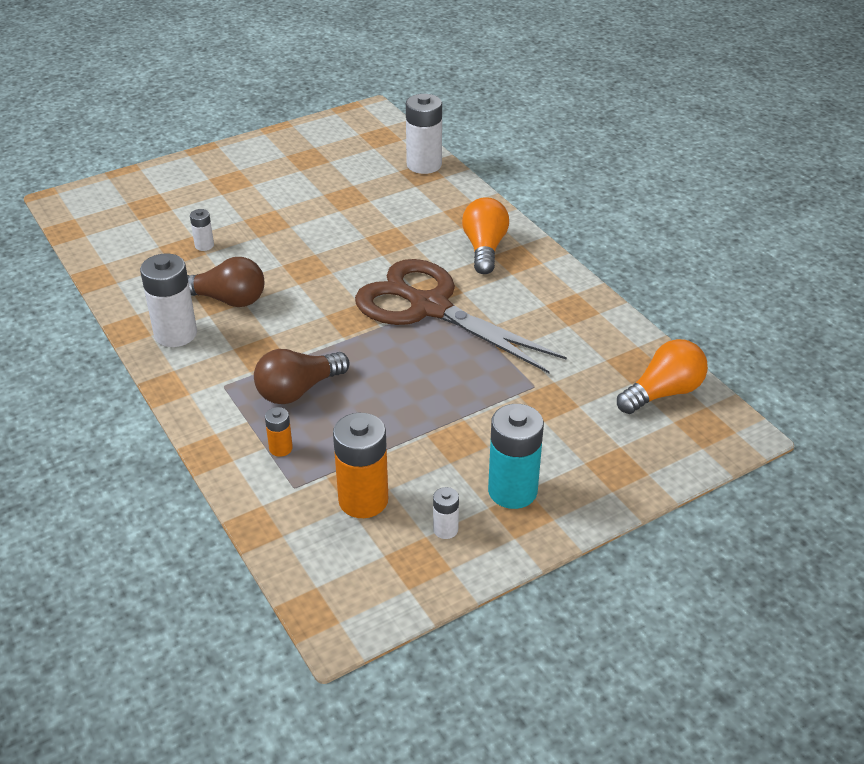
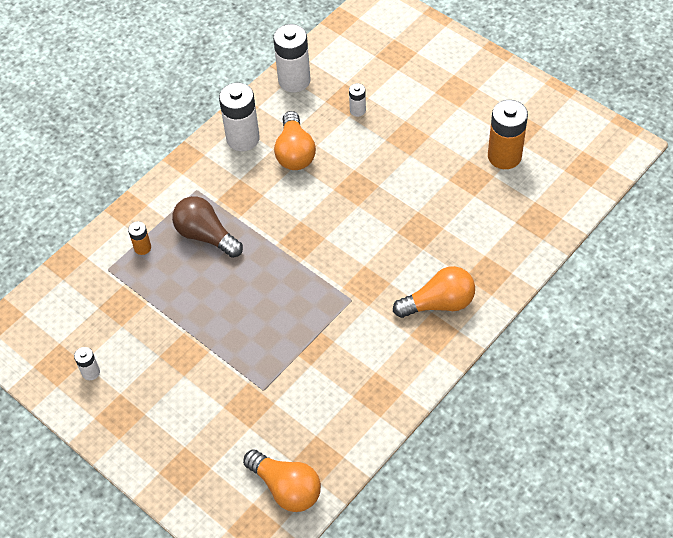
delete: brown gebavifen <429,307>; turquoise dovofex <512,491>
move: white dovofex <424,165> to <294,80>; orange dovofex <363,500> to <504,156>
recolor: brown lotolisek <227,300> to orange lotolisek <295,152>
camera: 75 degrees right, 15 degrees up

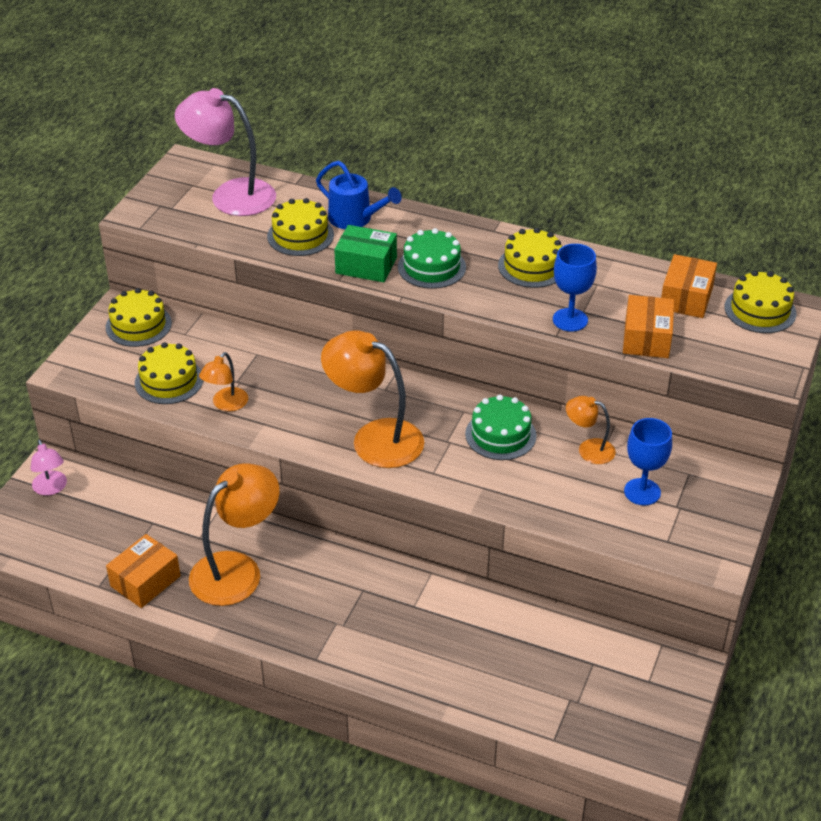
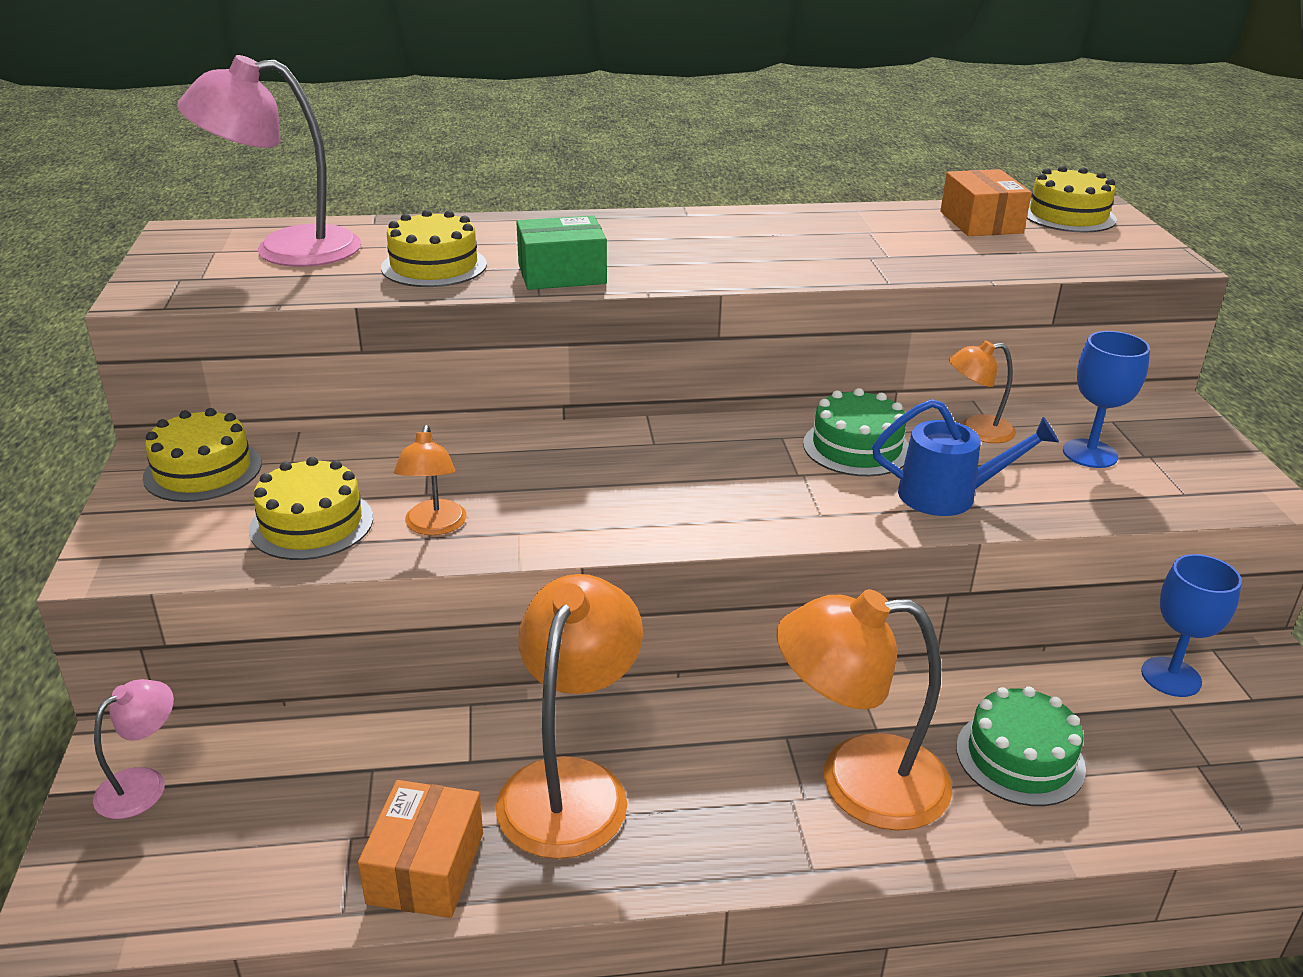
delete: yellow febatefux <532,266>; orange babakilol <646,338>
move: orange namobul <375,438> to <857,781>; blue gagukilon <355,219> to <949,495>; green febatefux <431,267> to <1020,757>; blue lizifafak <570,320> to <1171,677>
rotate: pink namobul <51,488> = <143,784> 90 degrees counterclockwise
camera: 30 degrees left, 10 degrees down

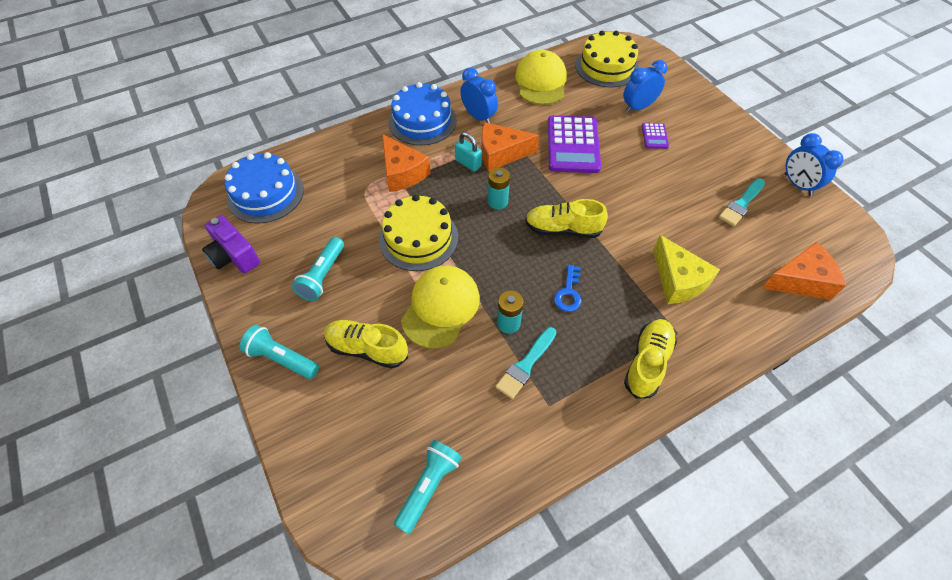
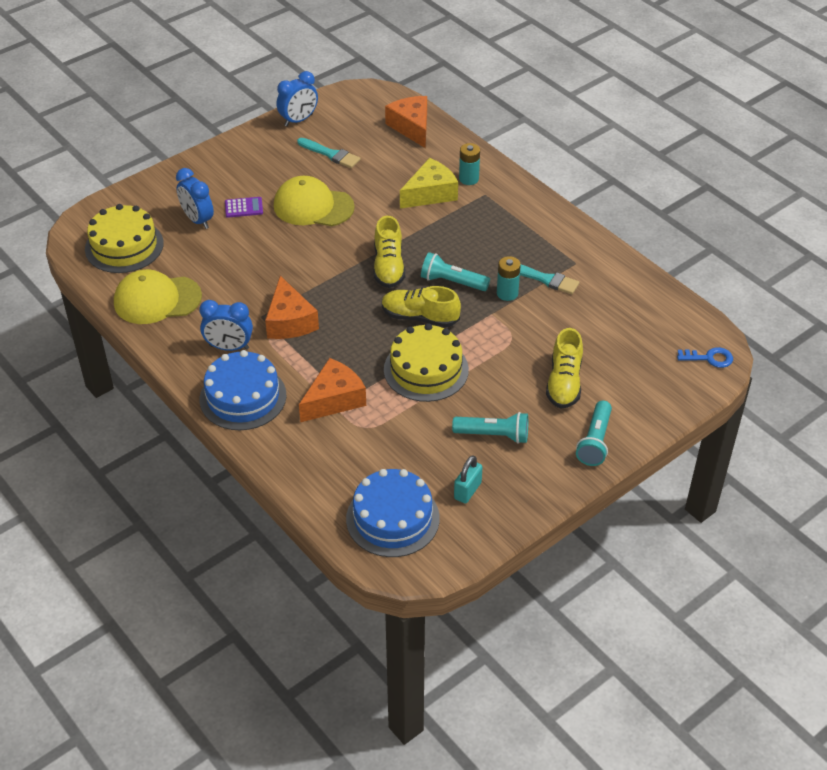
delete: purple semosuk <234,256>; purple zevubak <572,145>
move: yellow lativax <441,307> to <313,206>; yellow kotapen <647,363> to <420,317>; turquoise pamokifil <429,486> to <452,282>; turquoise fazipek <468,163> to <467,491>; turquoise dovofex <497,202> to <468,179>; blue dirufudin <568,293> to <709,358>
rotate: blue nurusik <479,117> = <229,347> 120 degrees counterclockwise
camera: 100 degrees left, 10 degrees down

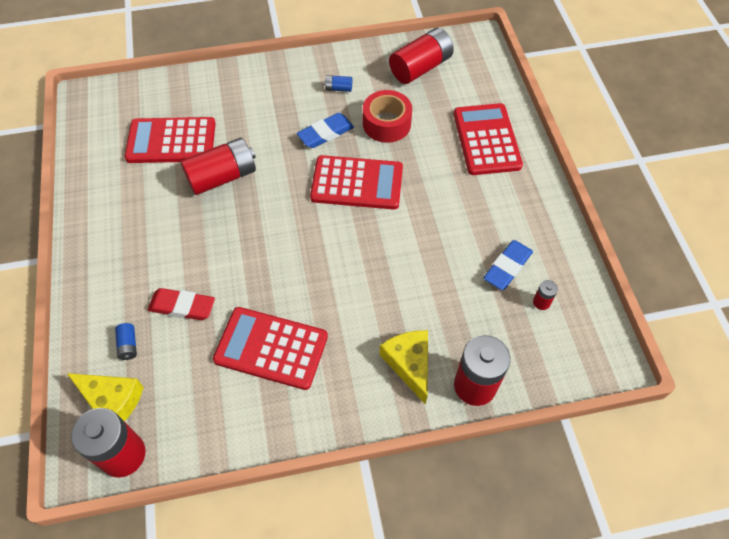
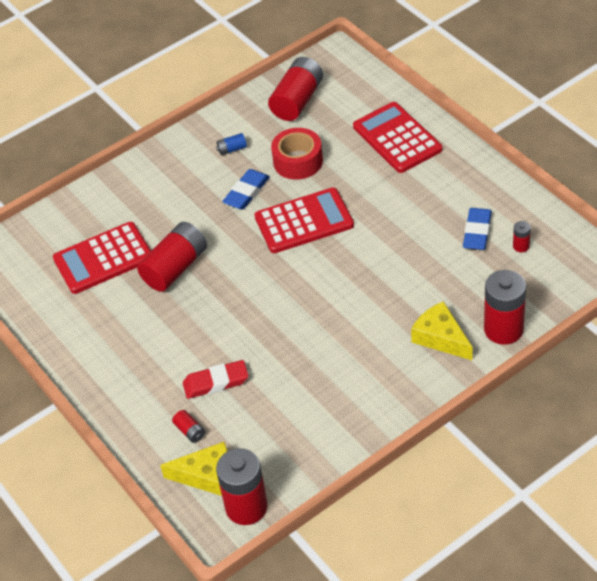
delete: red zevubak <271,348>
recolor: blue dovofex <128,345> to red dovofex <190,431>
camera: 20 degrees left, 10 degrees down

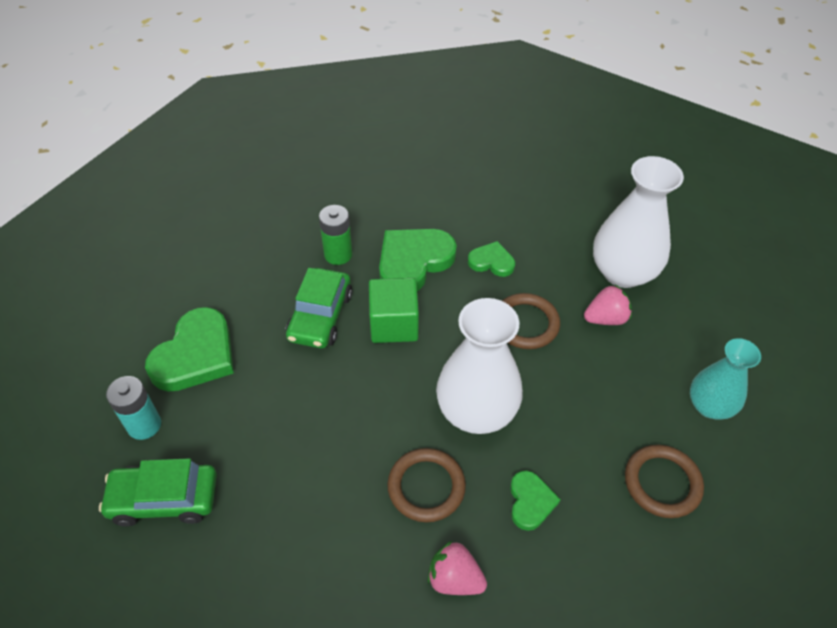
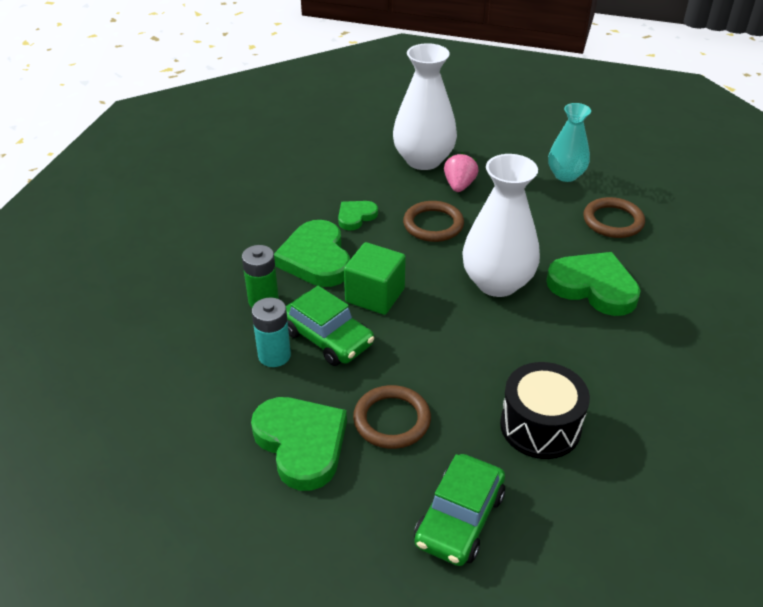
delete: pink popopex <454,578>
insert: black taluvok <540,426>
move: turquoise dovofex <144,425> to <274,355>; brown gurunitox <426,487> to <392,420>
resize: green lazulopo <530,502> = <593,287> x1.85
camera: 60 degrees left, 10 degrees down

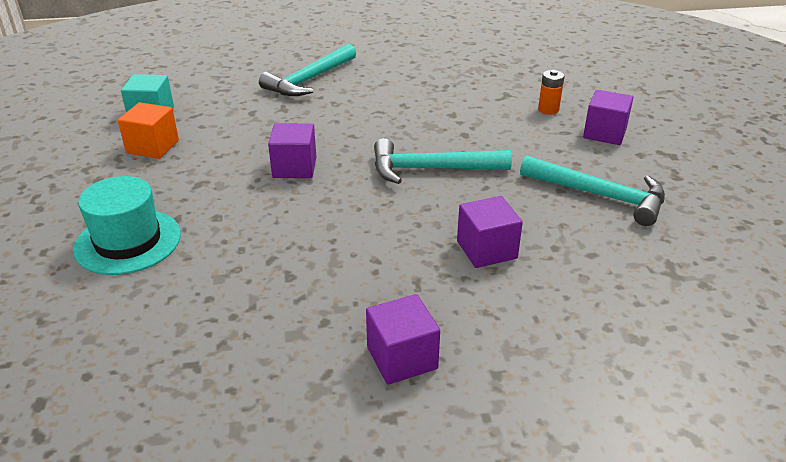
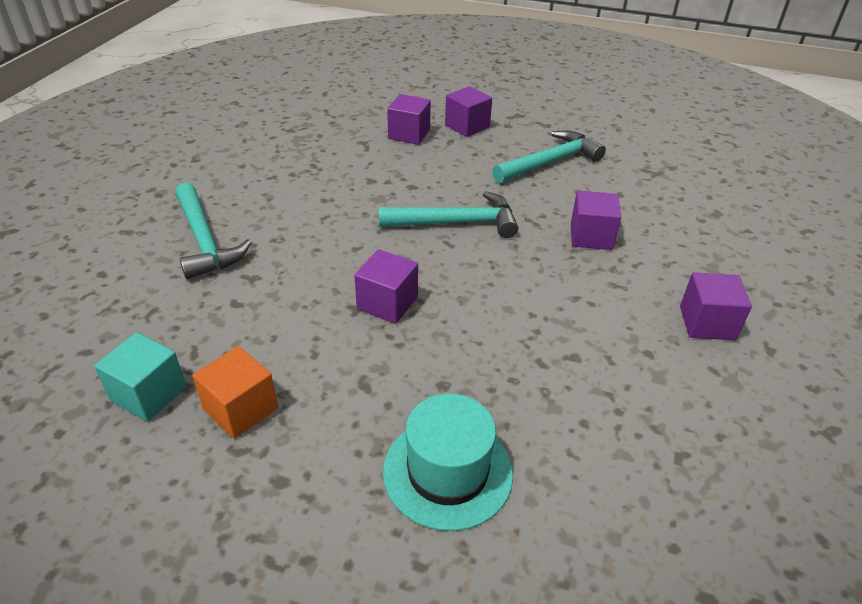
replace: orange dovofex <548,110> to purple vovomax <409,134>
rotate: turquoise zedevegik <431,169> = <456,223> 120 degrees counterclockwise
camera: 65 degrees left, 5 degrees up

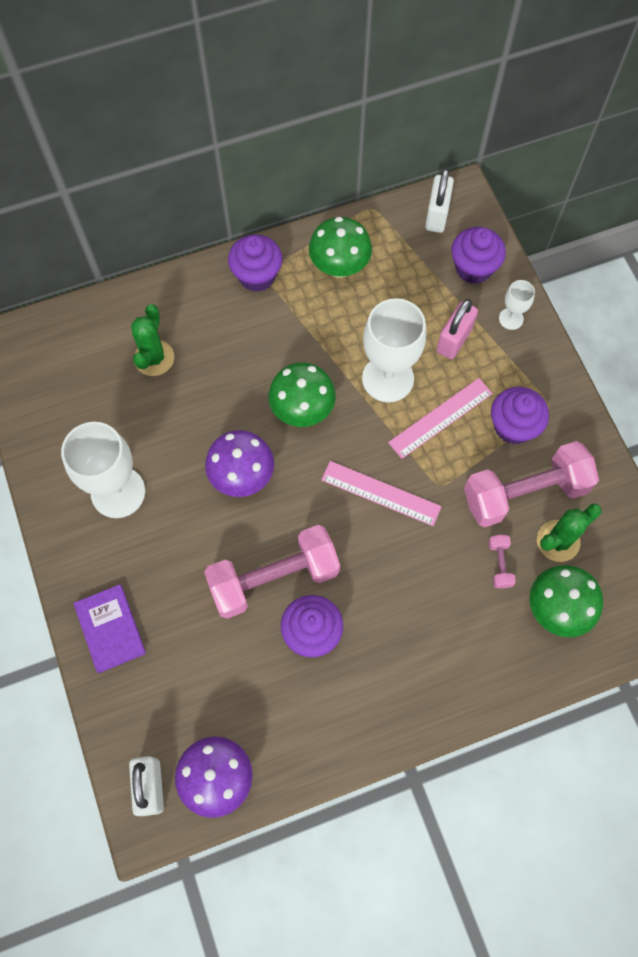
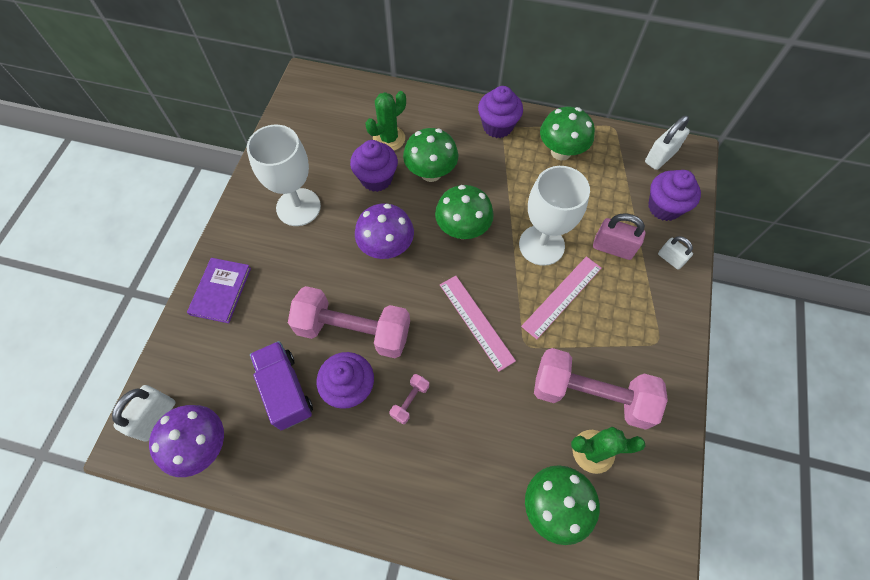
insert: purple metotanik <285,390>; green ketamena <431,173>
move: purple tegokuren <513,426> to <376,179>; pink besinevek <499,564> to <410,401>
replace: white lizifafak <511,318> to white fazipek <670,259>
rotate: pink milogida <440,418> = <562,296> 45 degrees counterclockwise; pink fazipek <454,340> = <612,248> 45 degrees clockwise
camera: 35 degrees right, 5 degrees down

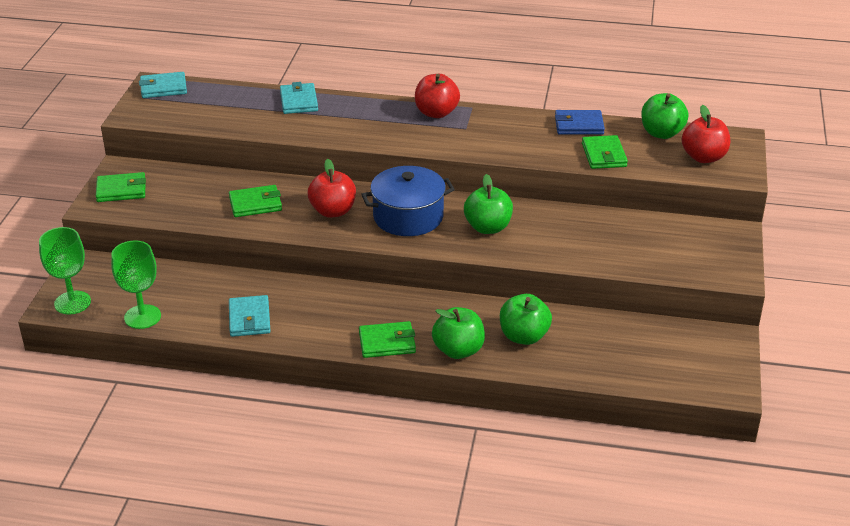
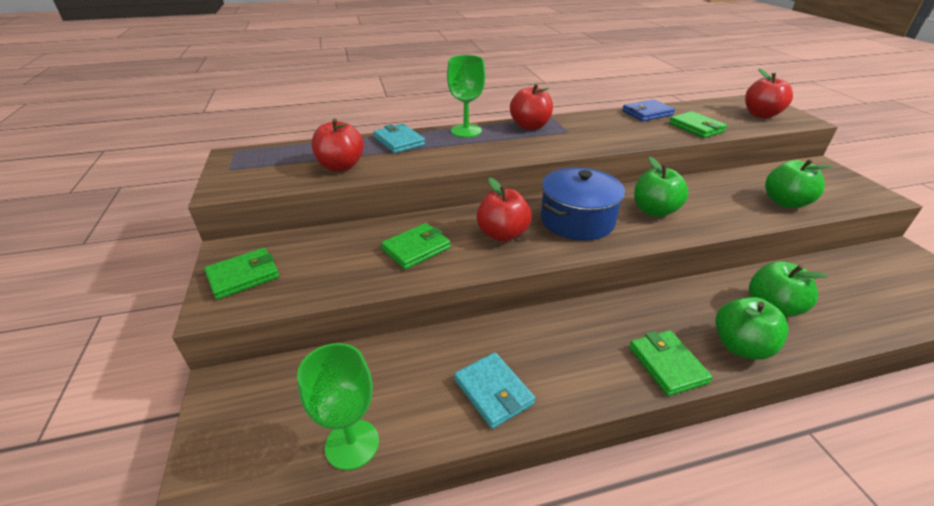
delete: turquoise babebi <163,88>
insert: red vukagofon <341,166>
move: green lizifafak <72,303> to <466,131>; green vukagofon <661,133> to <785,202>
rotate: green babebi <387,342> = <667,365> 75 degrees counterclockwise
camera: 25 degrees left, 0 degrees up

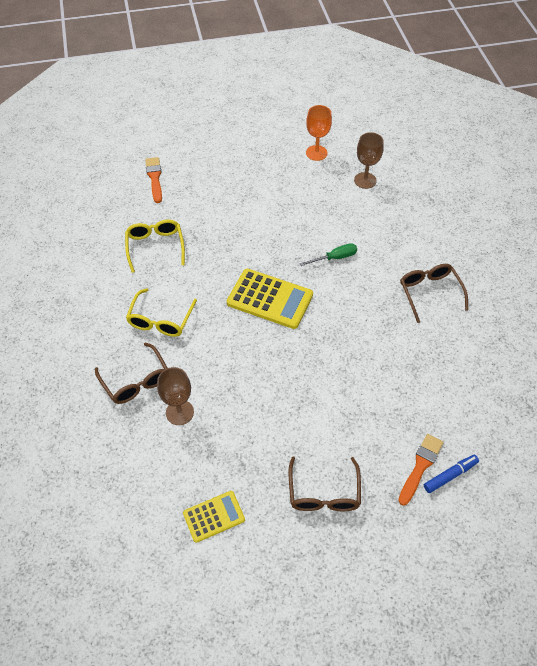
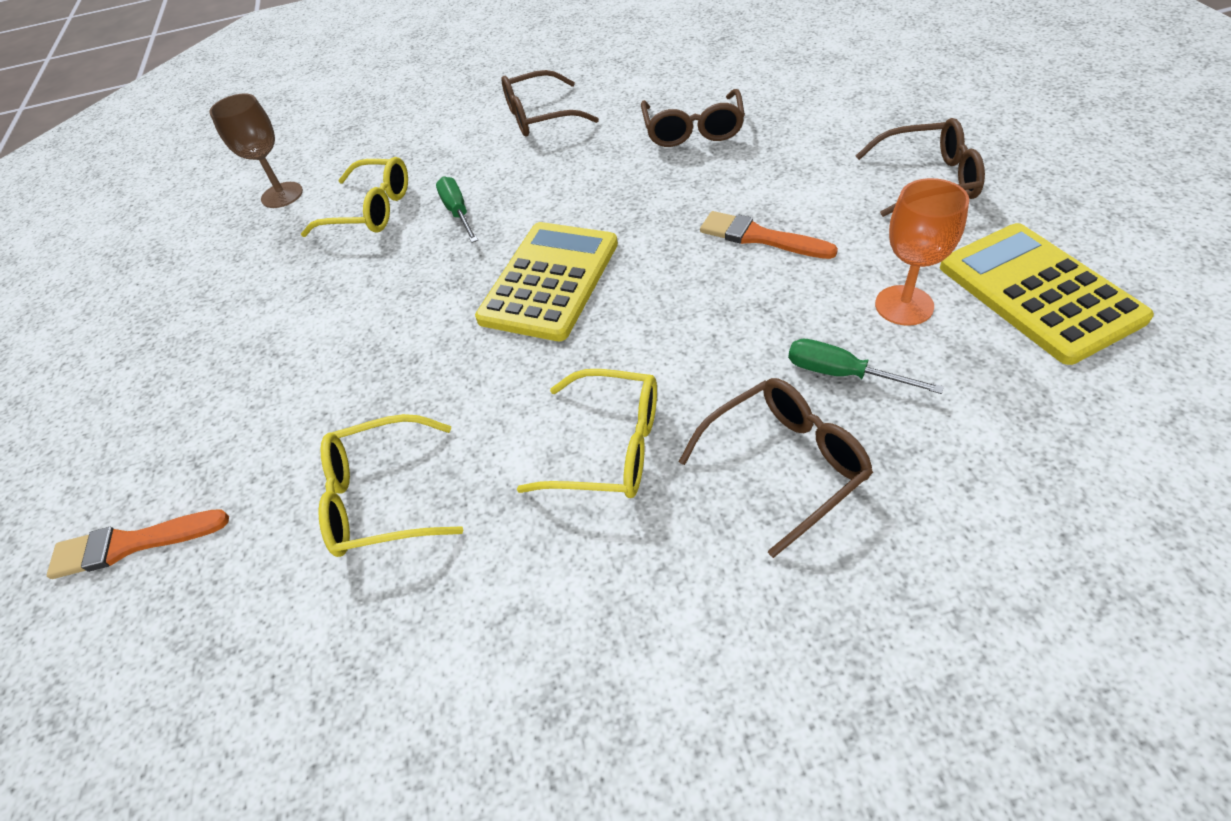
delete: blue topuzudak <450,475>
insert: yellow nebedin <371,210>; brown nebedin <693,130>
move: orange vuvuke <420,467> to <760,237>; orange lizifafak <316,153> to <904,305>
replace: brown lizifafak <179,412> to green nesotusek <842,374>
resize: yellow zevubak <214,516> = <1038,292> x1.69
camera: 85 degrees left, 5 degrees down

